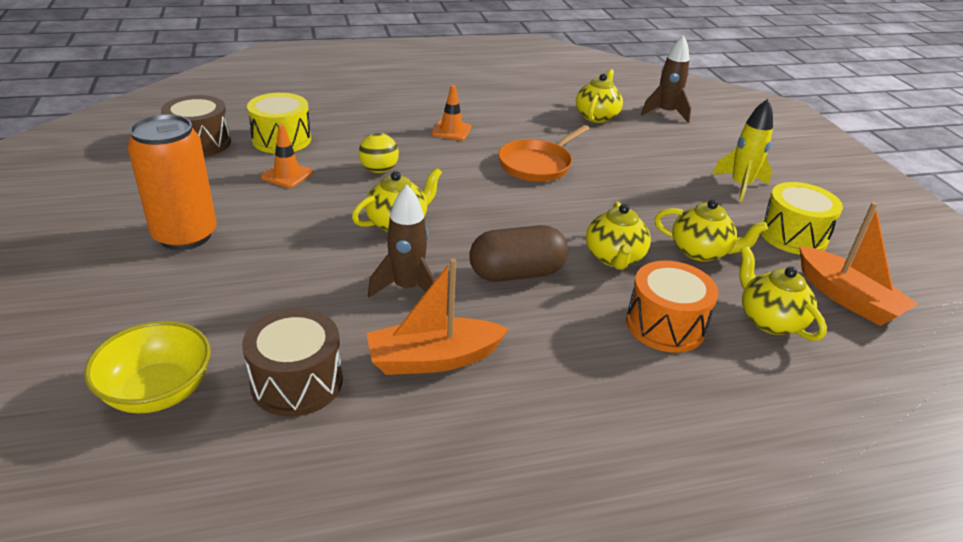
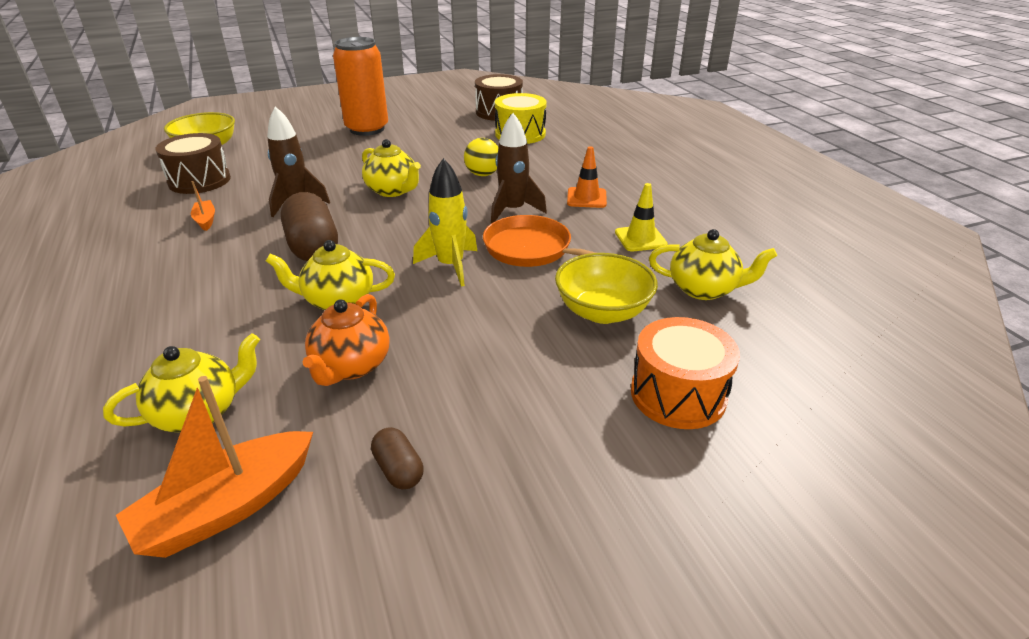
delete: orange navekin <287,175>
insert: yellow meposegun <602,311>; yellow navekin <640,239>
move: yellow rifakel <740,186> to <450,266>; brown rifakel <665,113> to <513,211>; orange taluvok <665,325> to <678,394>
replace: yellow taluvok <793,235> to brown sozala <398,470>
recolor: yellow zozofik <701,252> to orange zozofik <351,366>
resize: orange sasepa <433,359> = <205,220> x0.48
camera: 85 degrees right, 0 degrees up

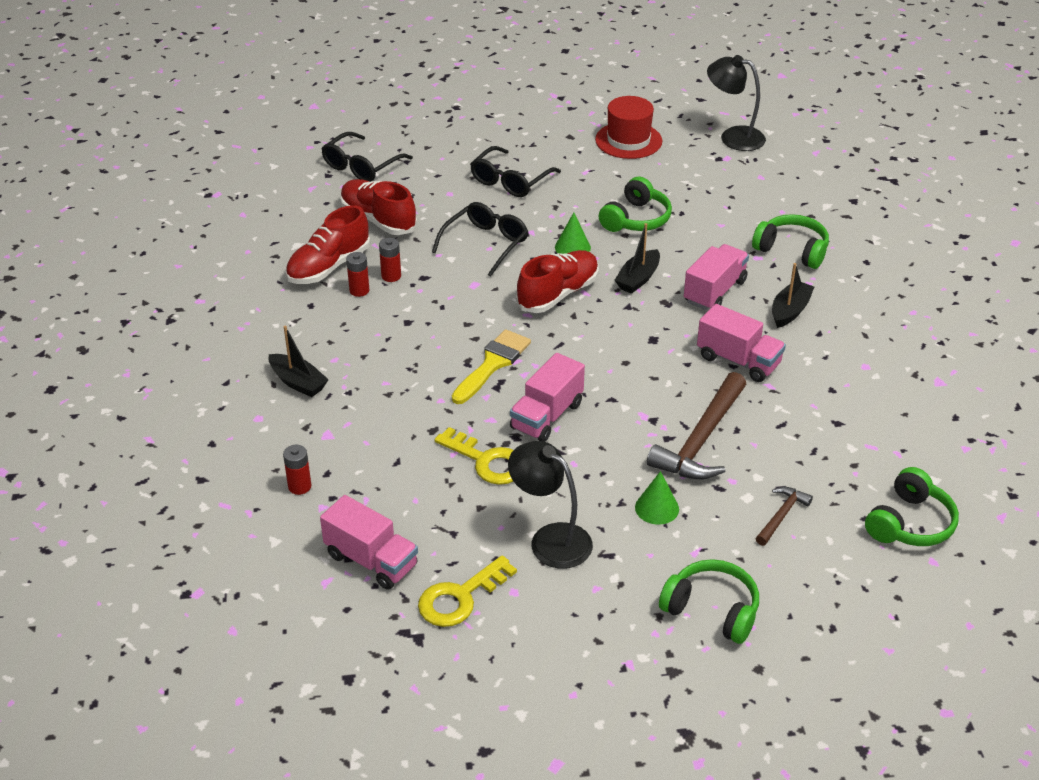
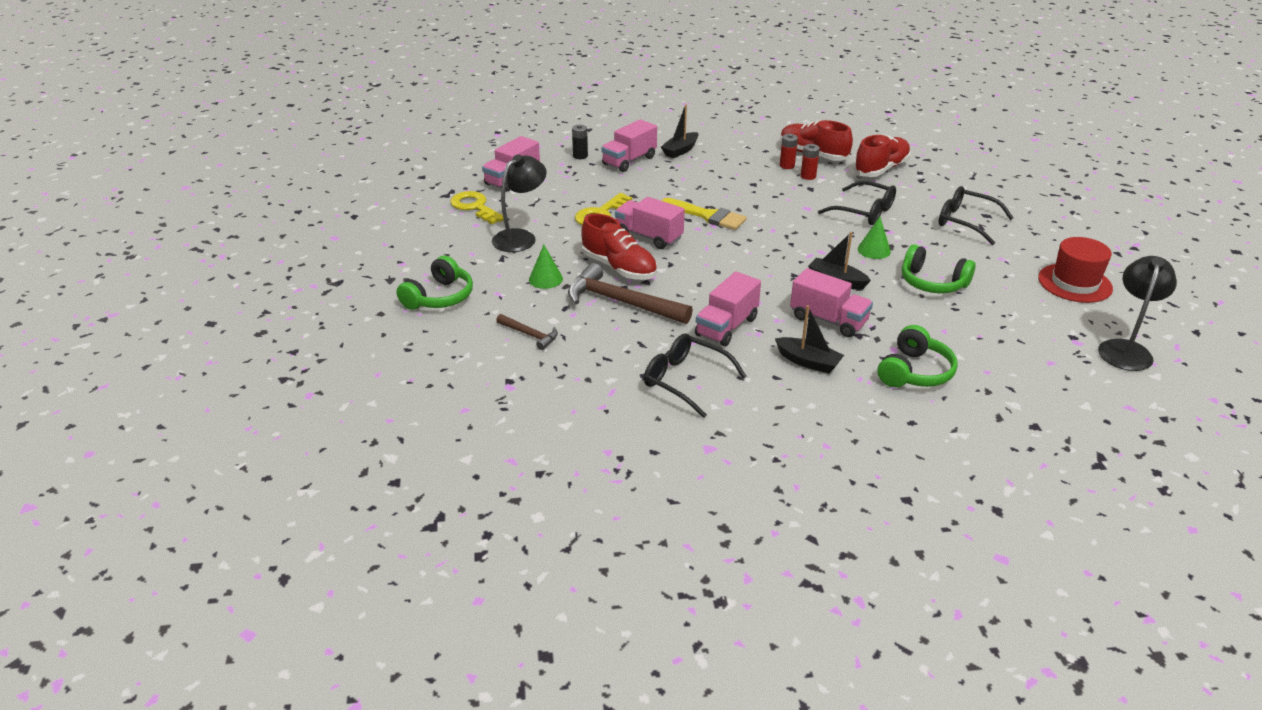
delete: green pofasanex <909,523>
insert: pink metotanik <629,161>
move: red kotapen <558,294> to <619,268>; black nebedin <361,166> to <685,380>
recolor: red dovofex <299,486> to black dovofex <580,156>
camera: 90 degrees right, 5 degrees down

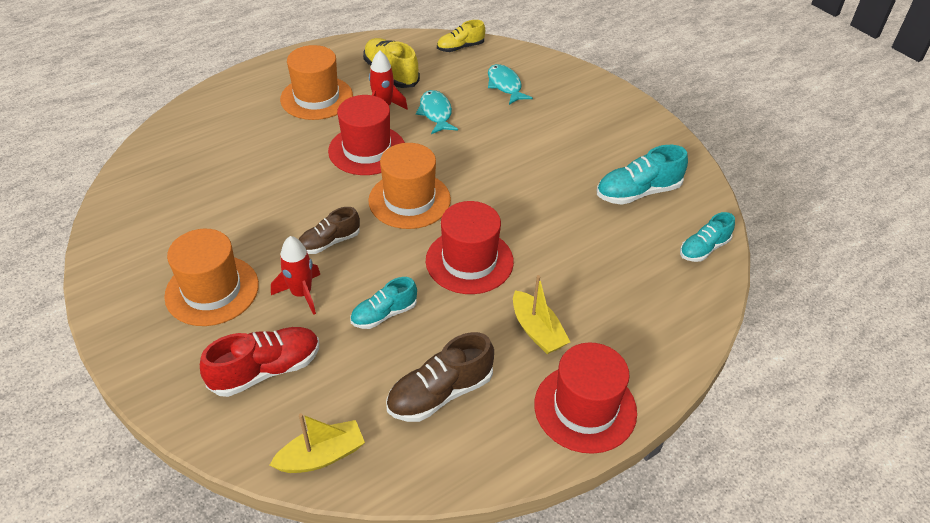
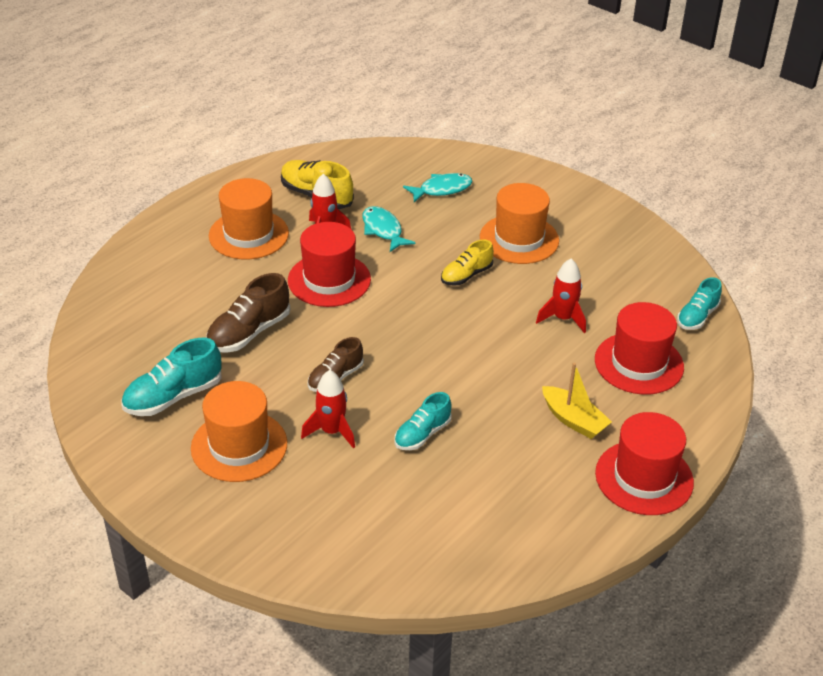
delete: red kotapen <266,370>; yellow sasepa <321,456>
insert: red rifakel <563,318>
move: turquoise kotapen <638,192> to <173,396>; brown kotapen <440,393> to <249,333>; yellow kotapen <460,47> to <466,275>; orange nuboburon <409,200> to <519,239>; red nuboburon <469,261> to <639,363>
rotate: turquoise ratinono <505,85> = <442,189> 105 degrees clockwise
camera: 15 degrees left, 5 degrees down

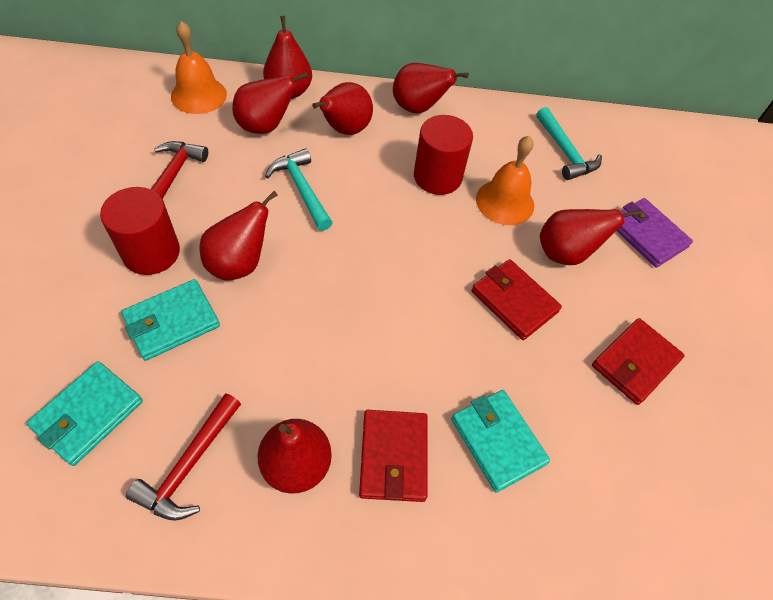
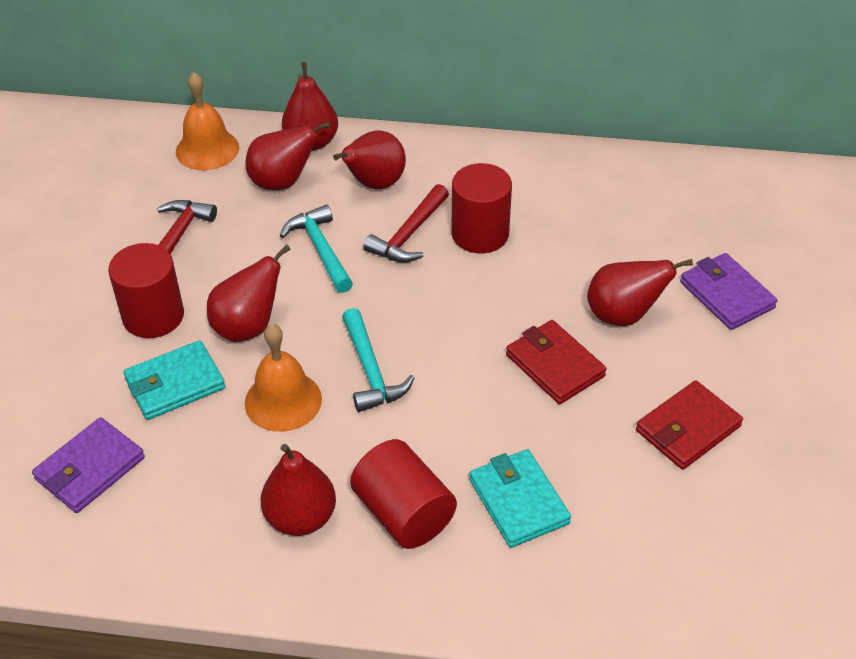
delete: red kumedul <418,108>
move: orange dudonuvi <505,202> to <283,401>; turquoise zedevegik <565,152> to <371,371>; red zedevegik <189,465> to <409,234>
replace: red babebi <393,457> to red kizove <403,513>
recolor: turquoise babebi <88,414> to purple babebi <90,468>
camera: 10 degrees right, 10 degrees down

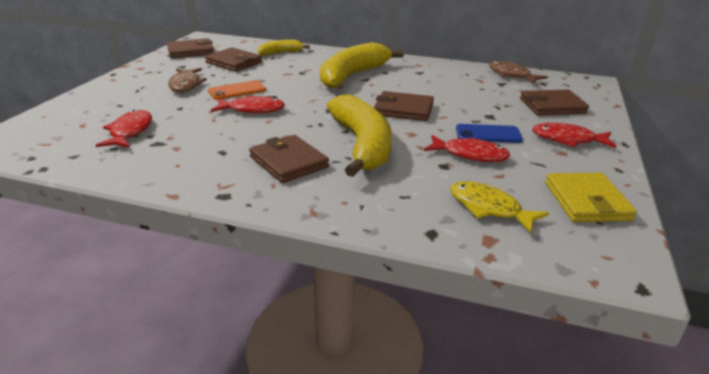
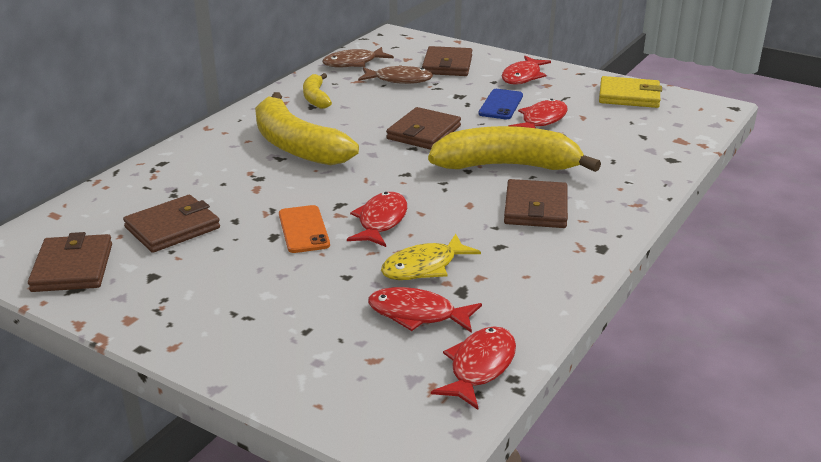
insert: red ratinono <479,367>
move: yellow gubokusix <280,53> to <316,98>; brown ratinono <186,85> to <399,80>; yellow ratinono <488,208> to <424,267>
rotate: brown babebi <288,162> = <535,208> 60 degrees counterclockwise
camera: 75 degrees left, 0 degrees up

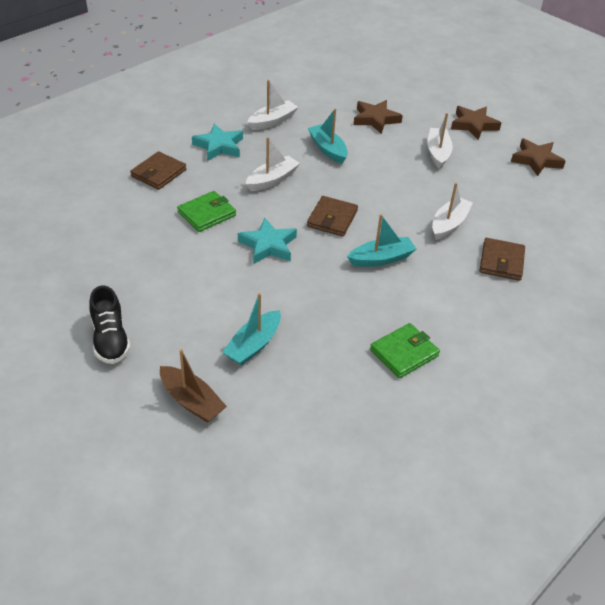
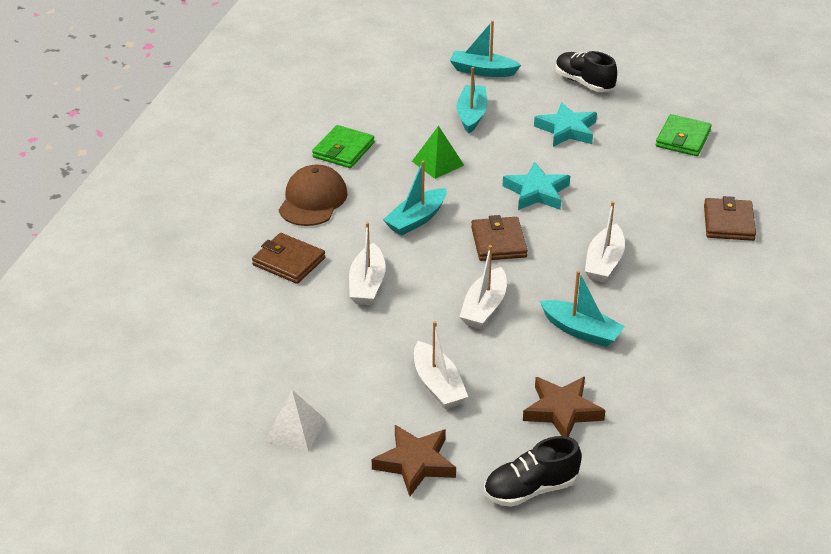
insert: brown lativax <313,200>; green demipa <437,163>; black kotapen <530,489>
move: white sasepa <272,121> to <484,307>; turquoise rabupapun <219,146> to <566,130>; green babebi <207,214> to <683,139>
replace: brown rabupapun <536,160> to white demipa <295,429>
recolor: brown sasepa <191,401> to turquoise sasepa <482,71>
rotate: brown babebi <501,262> = <288,261> 45 degrees counterclockwise
camera: 155 degrees right, 5 degrees down

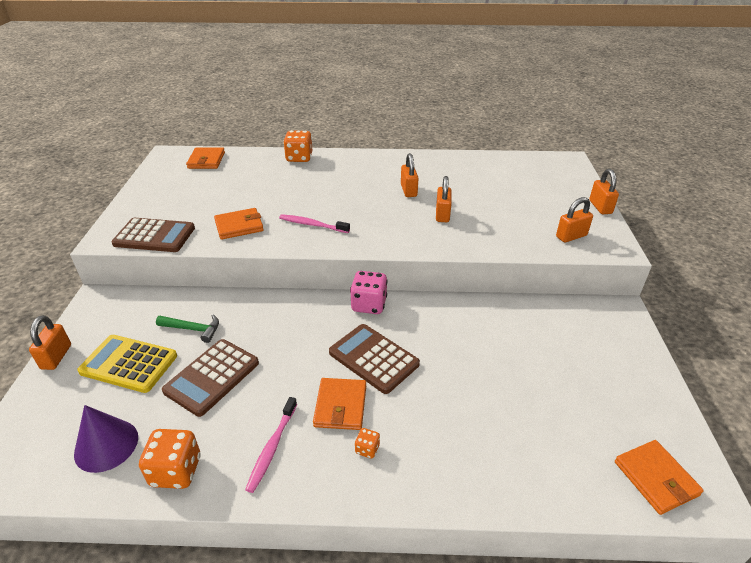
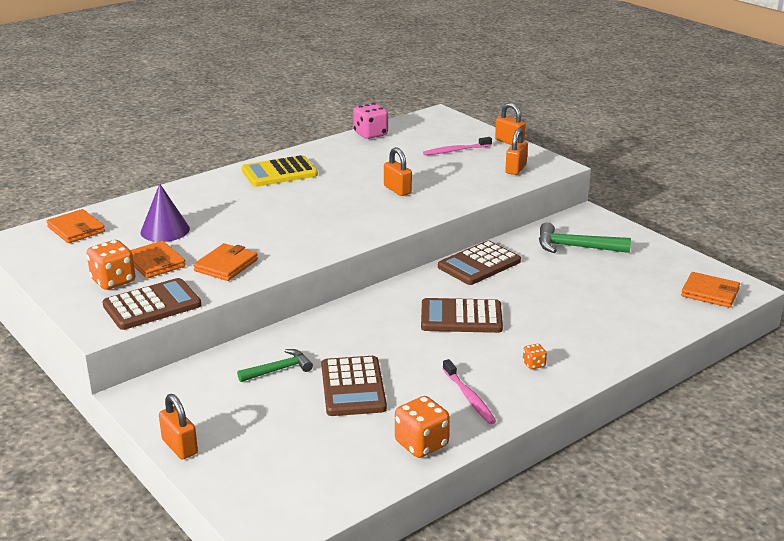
delete: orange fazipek <408,190>
insert: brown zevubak <479,264>; green zedevegik <575,247>
move: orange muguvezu <299,158> to <113,281>; orange babebi <340,406> to <155,263>; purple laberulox <106,445> to <165,230>; yellow zevubak <129,364> to <279,173>; pink muguvezu <369,305> to <370,134>; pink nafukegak <312,225> to <455,150>
camera: 40 degrees left, 10 degrees down

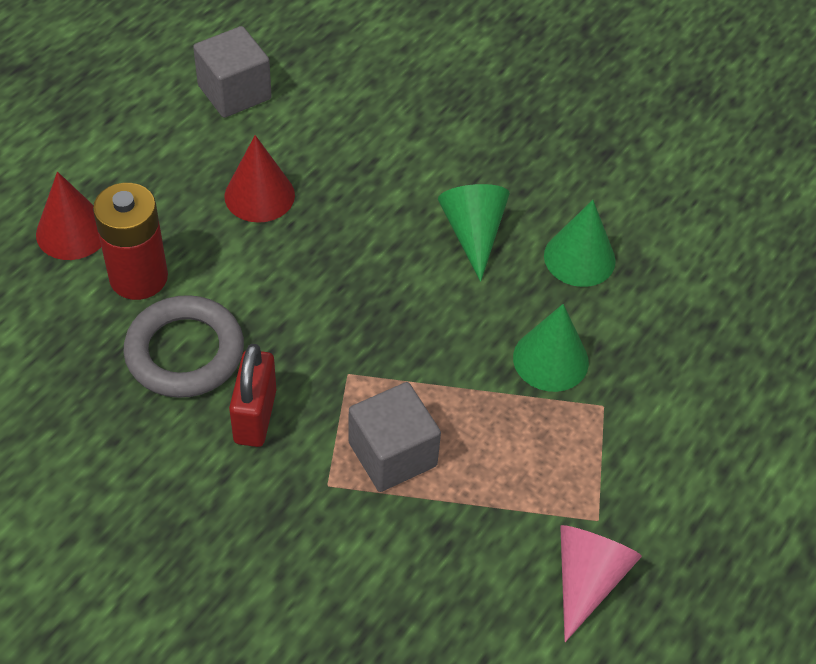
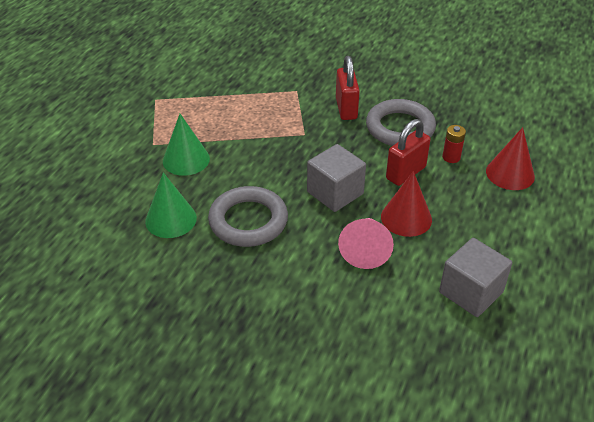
insert: red fazipek <405,173>
move: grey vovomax <392,454> to <335,193>; pink laberulox <587,579> to <365,249>
replace: green laberulox <473,234> to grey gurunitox <248,221>
resize: red dovofex <138,277> = <451,157> x0.49
camera: 170 degrees right, 10 degrees down

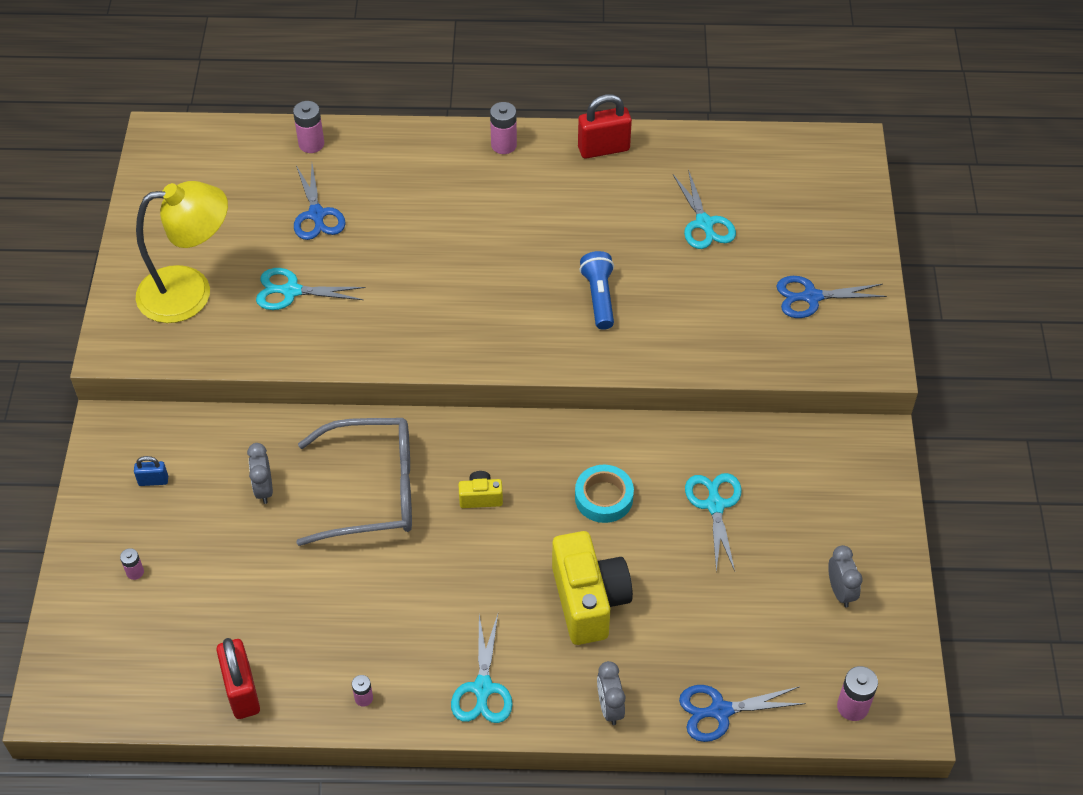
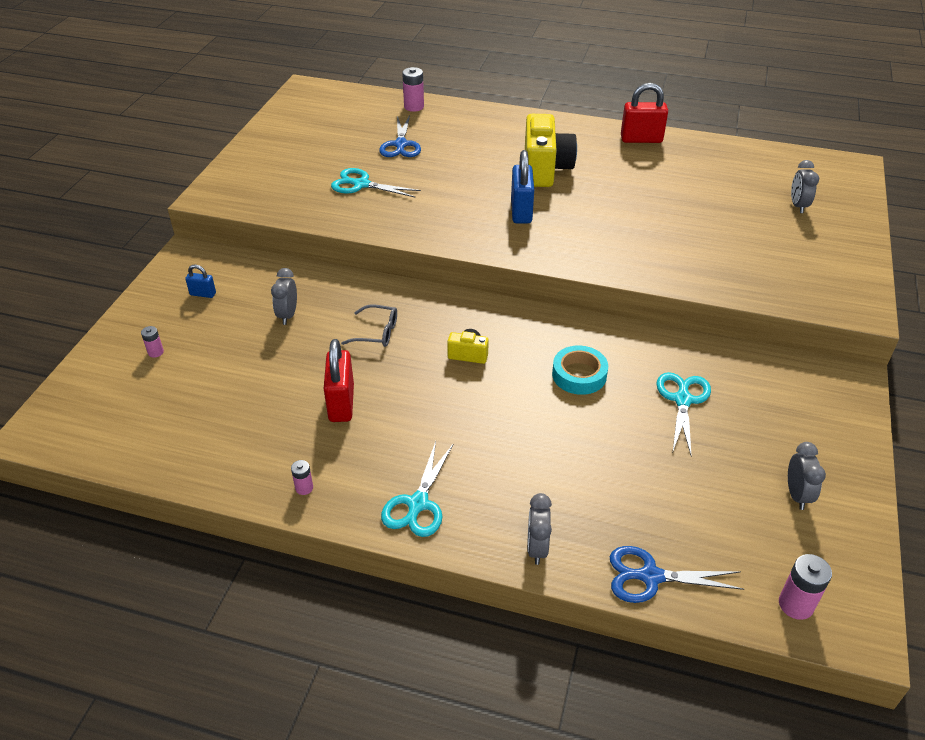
delete: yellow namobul <190,292>; pink dovofex <504,145>; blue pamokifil <599,297>; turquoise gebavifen <704,224>; blue gebavifen <811,297>
insert: blue fazipek <521,211>; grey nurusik <798,206>
move: red fazipek <242,691> to <341,403>; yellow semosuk <589,601> to <545,169>
resize: grey nebedin <372,490> = <377,332> x0.45
camera: 15 degrees right, 10 degrees down

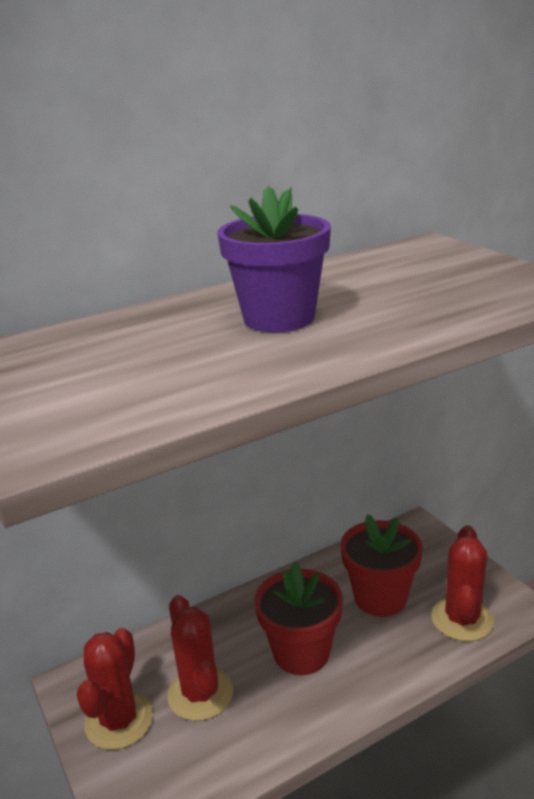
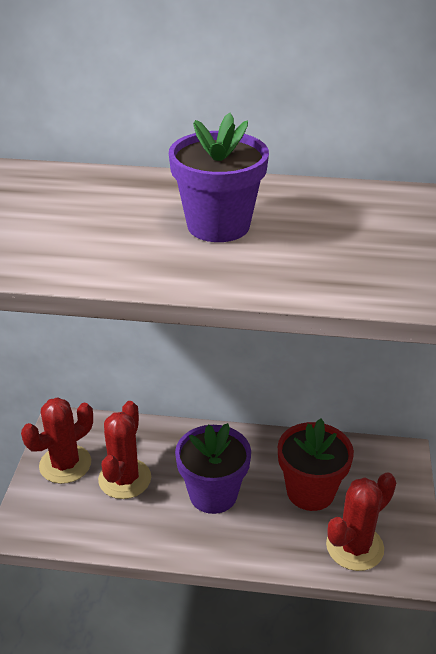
recolor: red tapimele <301,652> to purple tapimele <213,494>
camera: 35 degrees right, 10 degrees up

